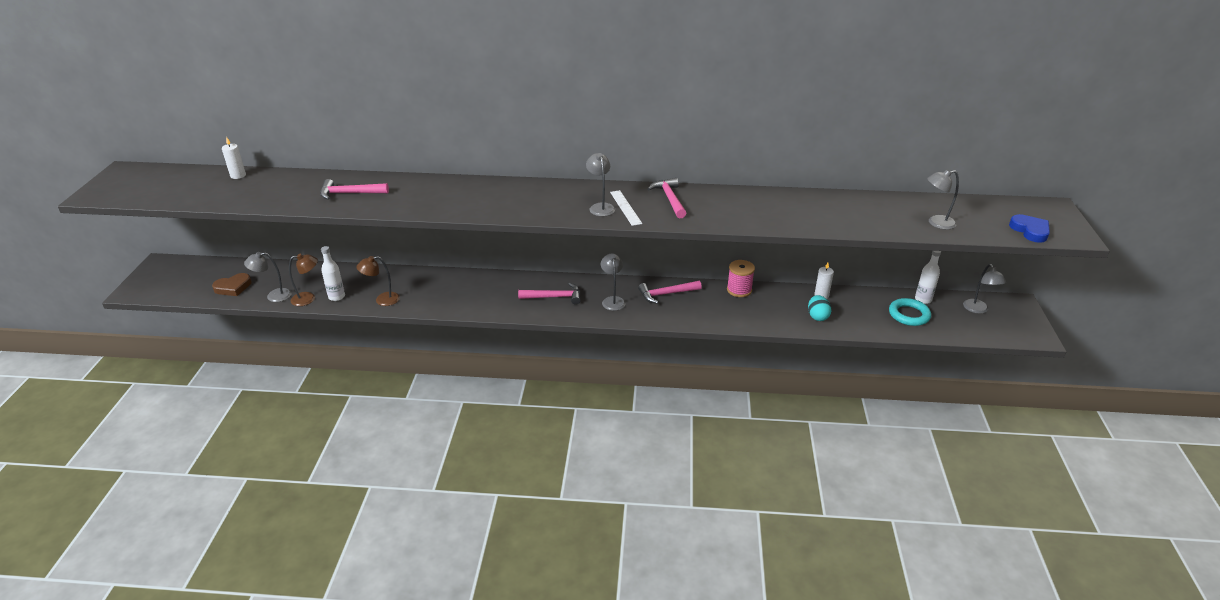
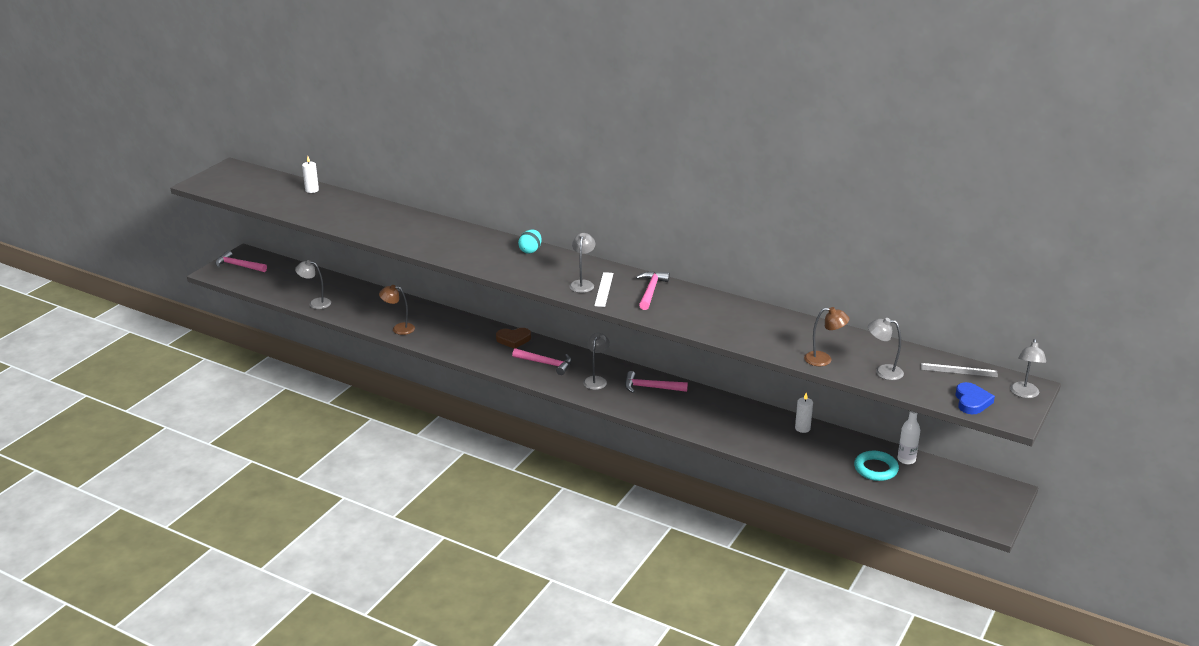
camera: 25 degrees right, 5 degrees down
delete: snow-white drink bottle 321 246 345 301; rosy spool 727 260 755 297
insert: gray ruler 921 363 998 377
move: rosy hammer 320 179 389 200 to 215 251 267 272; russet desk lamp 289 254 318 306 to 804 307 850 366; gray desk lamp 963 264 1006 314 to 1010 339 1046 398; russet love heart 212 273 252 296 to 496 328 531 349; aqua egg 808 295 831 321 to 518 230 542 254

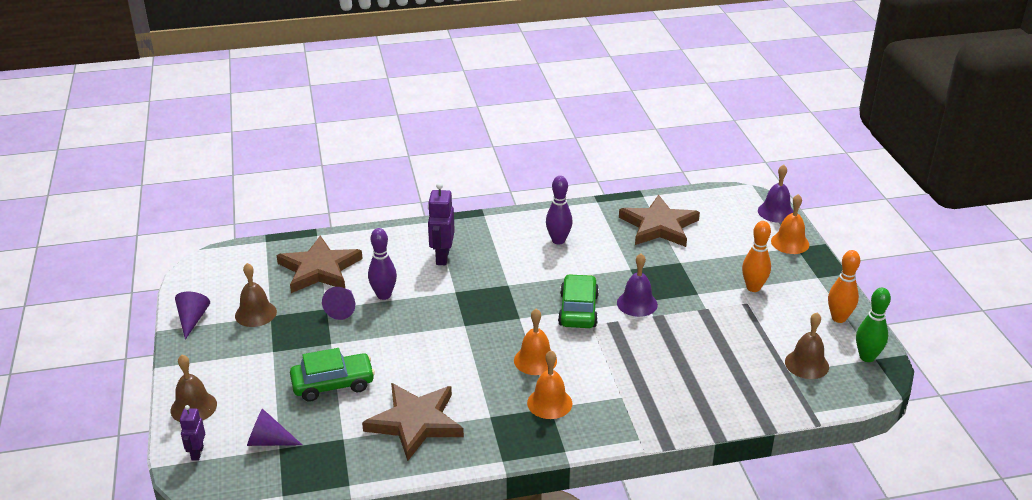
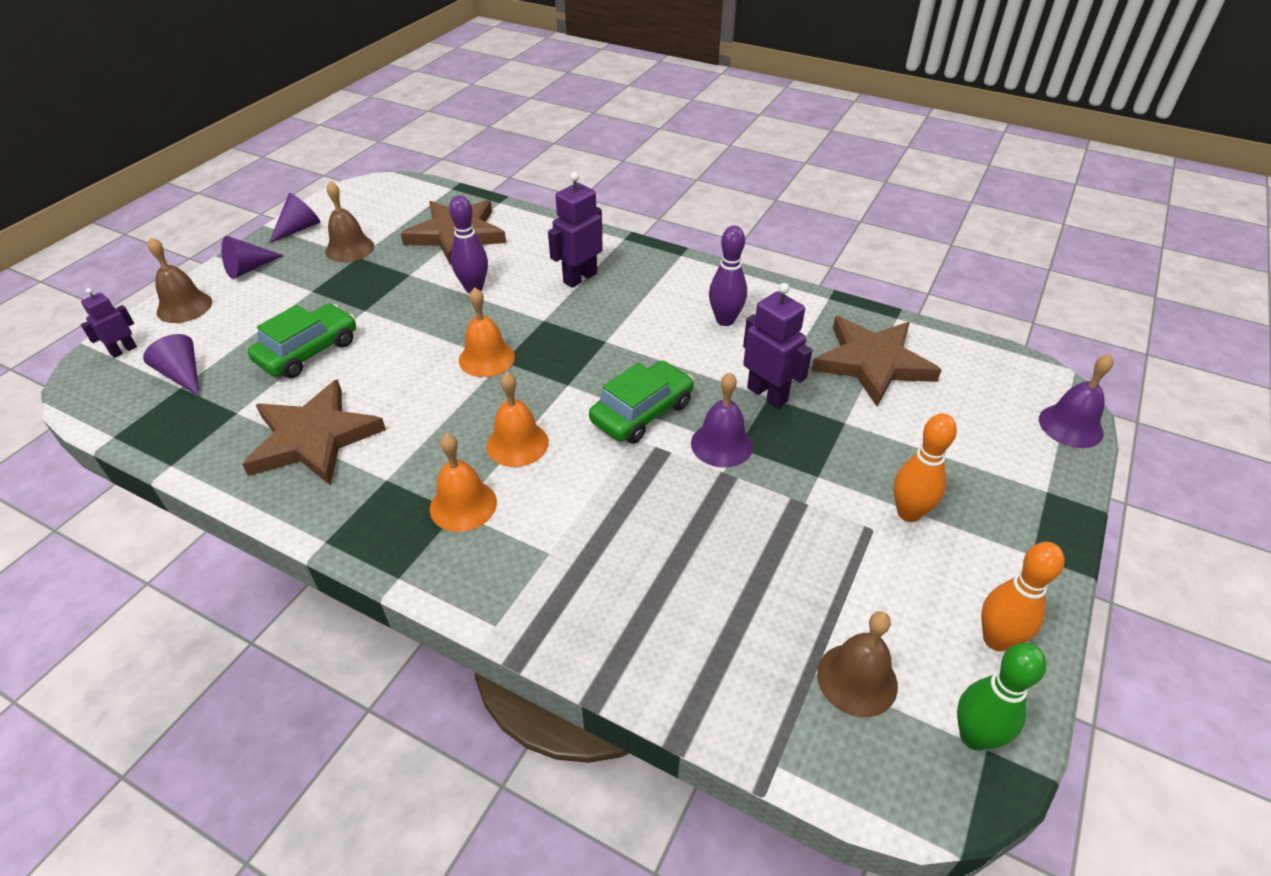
camera: 40 degrees right, 10 degrees up
insert: royal purple toy robot 743 283 812 408
move: bright orange bell 771 194 809 254 to 459 288 515 377; royal purple cone 322 287 355 320 to 221 236 284 279
rotate: green car 290 348 375 402 = 248 304 356 378 75 degrees counterclockwise

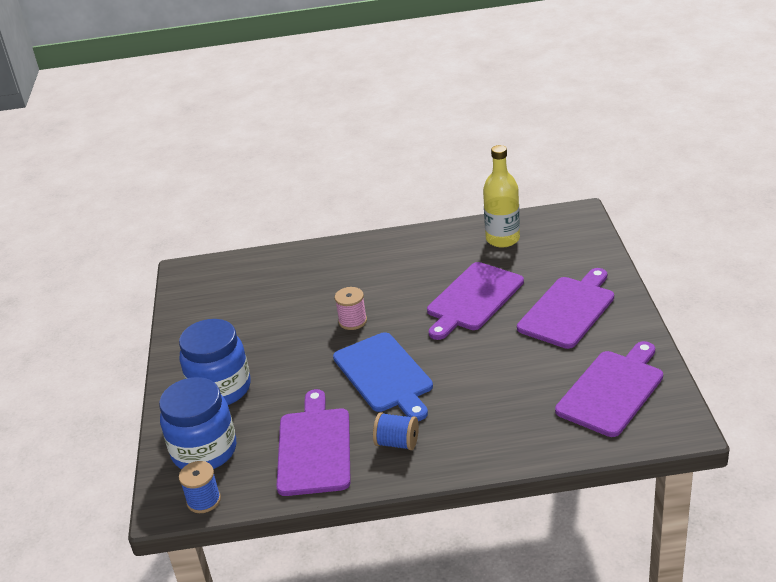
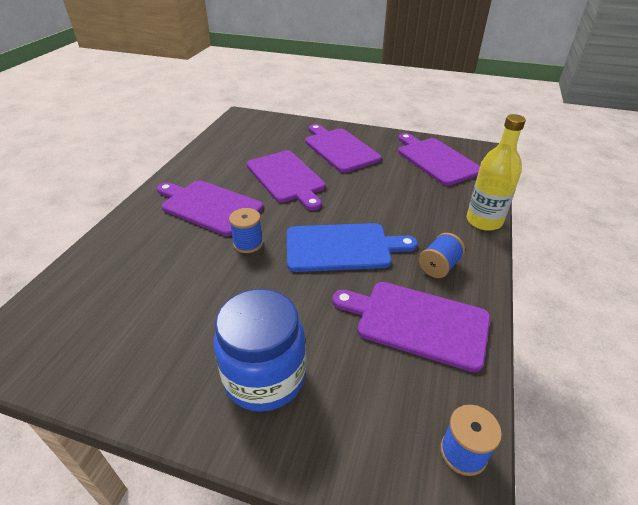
camera: 70 degrees left, 5 degrees up
delete: blue jam jar 159 377 236 469
insert: royal purple cutting board 157 180 263 236
move: golden drink bottle 483 145 520 248 to 467 114 526 231
recolor: rosy spool 335 287 367 330 to blue spool 229 208 263 253

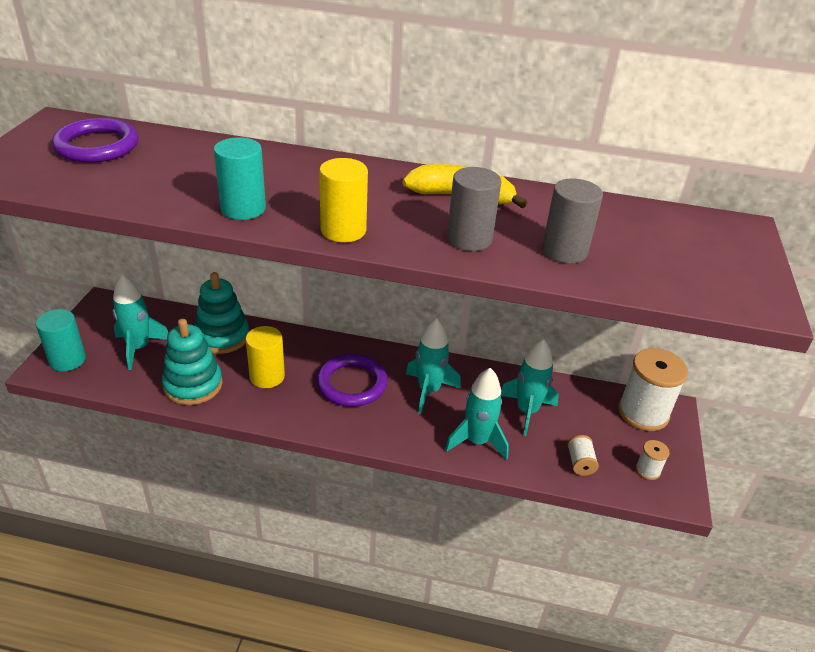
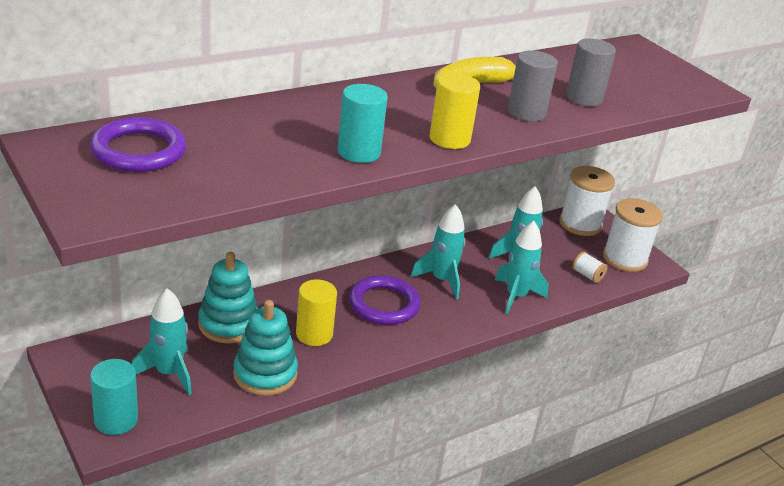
camera: 45 degrees left, 5 degrees down
resize: snow-white spool 636 440 670 480 = 603 198 663 272 x2.20

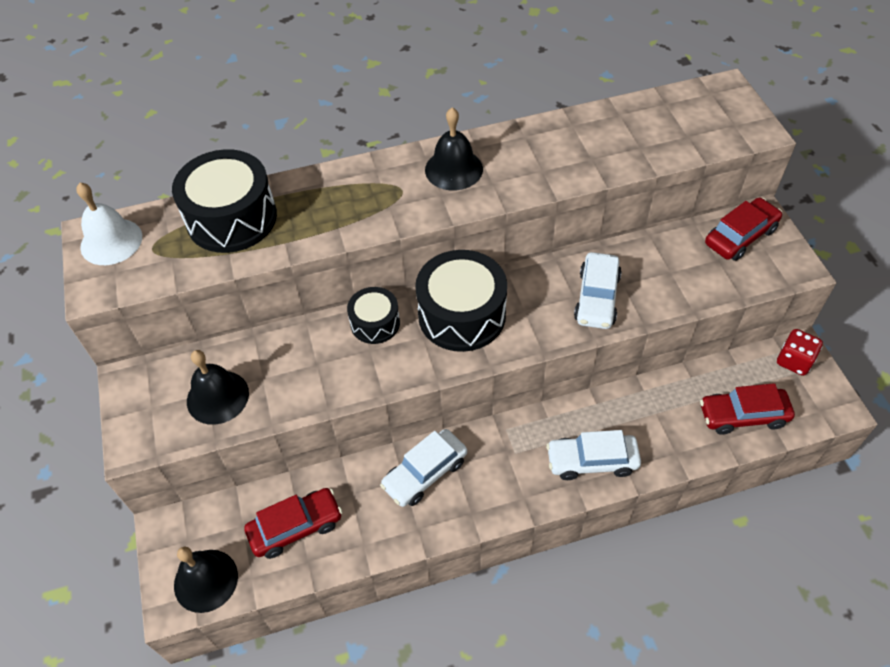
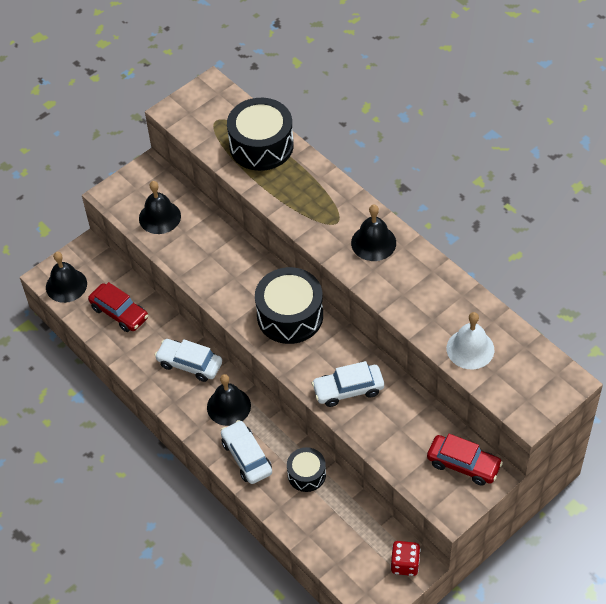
camera: 65 degrees right, 0 degrees up
delete: crimson car 700 383 795 435
insert: black bell 207 374 251 426
move: snow-white bell 76 182 142 265 to 447 312 494 369; black toy drum 347 287 400 344 to 287 447 326 492

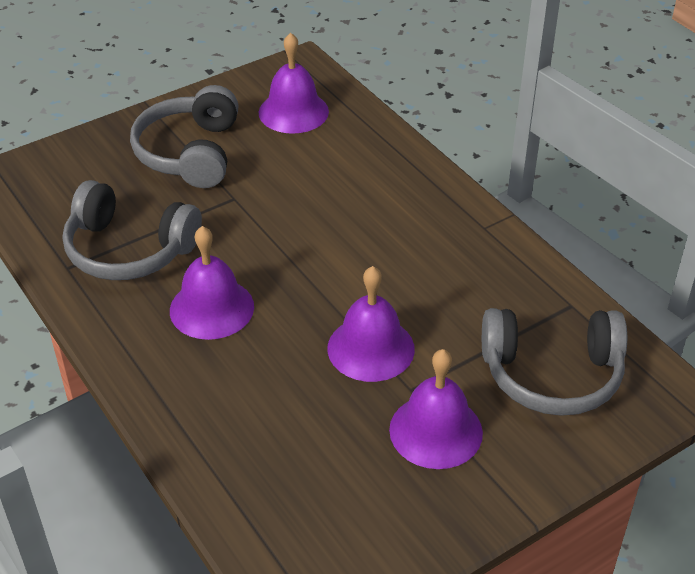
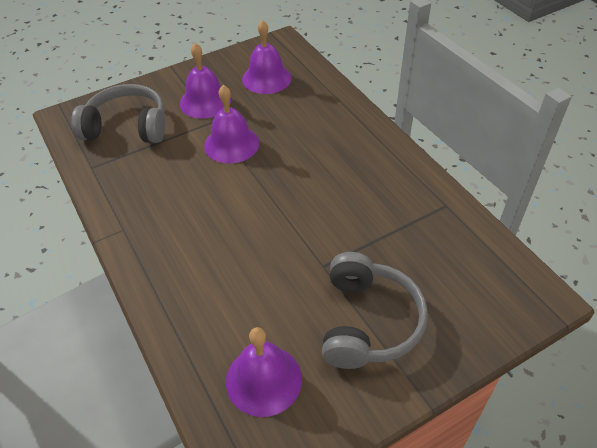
camera: 175 degrees left, 5 degrees up
delete: gray headset 63 180 202 280
move: royal purple bell 170 226 254 340 to 242 20 292 94

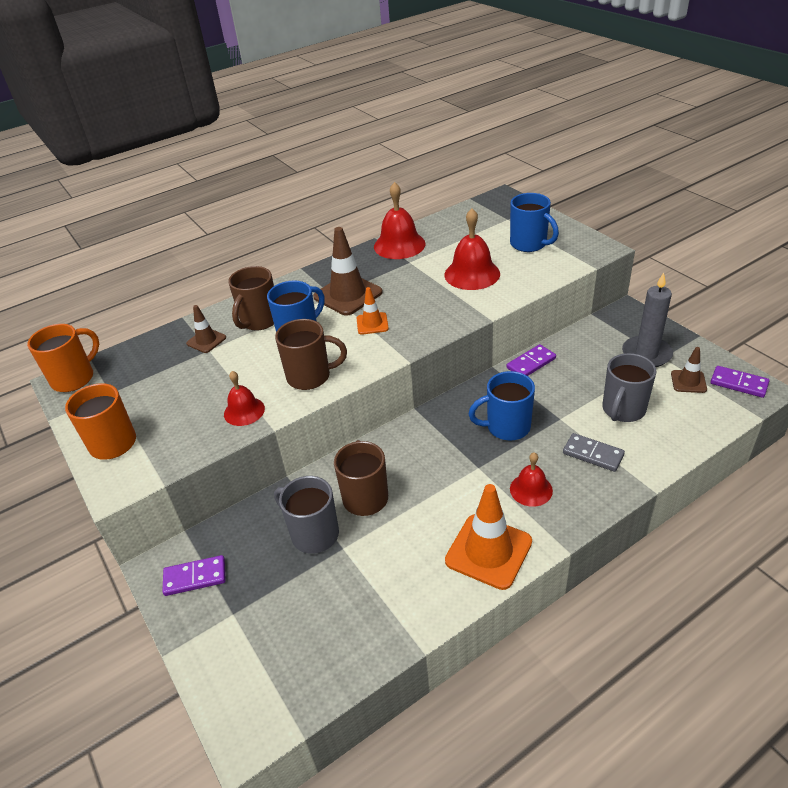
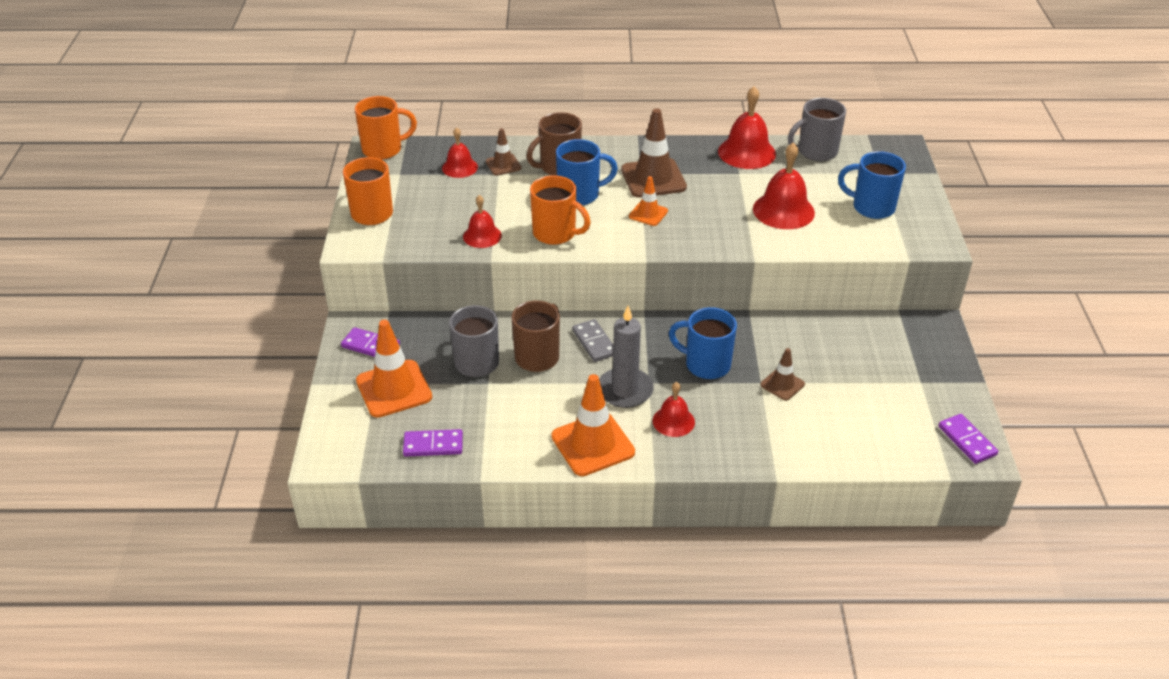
camera: 30 degrees right, 0 degrees up
insert: crimson bell 442 127 478 178; bright orange traffic cone 356 320 432 418
move: gray candle 622 273 673 367 to 599 306 654 408; royal purple domino piece 507 344 556 376 to 403 429 463 457; russet traffic cone 671 347 707 393 to 760 348 805 401; gray mug 602 353 656 422 to 788 98 846 161; gray domino piece 563 433 625 472 to 572 319 613 362
recolor: russet mug 275 319 347 390 to bright orange mug 530 175 591 245
rotate: blue mug 510 193 559 252 = 838 151 906 219 120 degrees clockwise

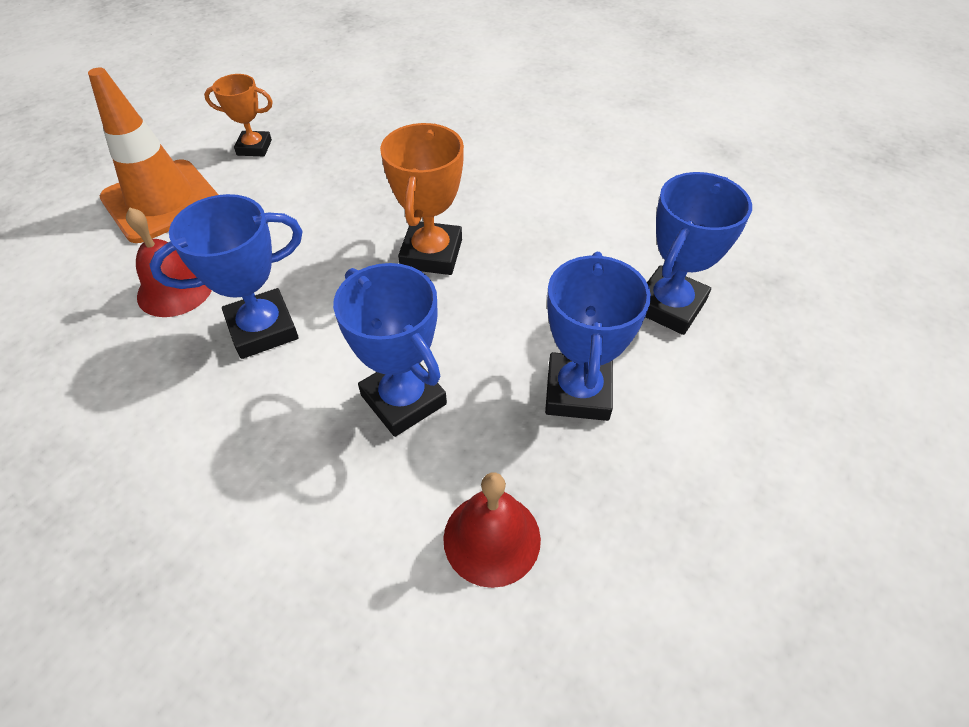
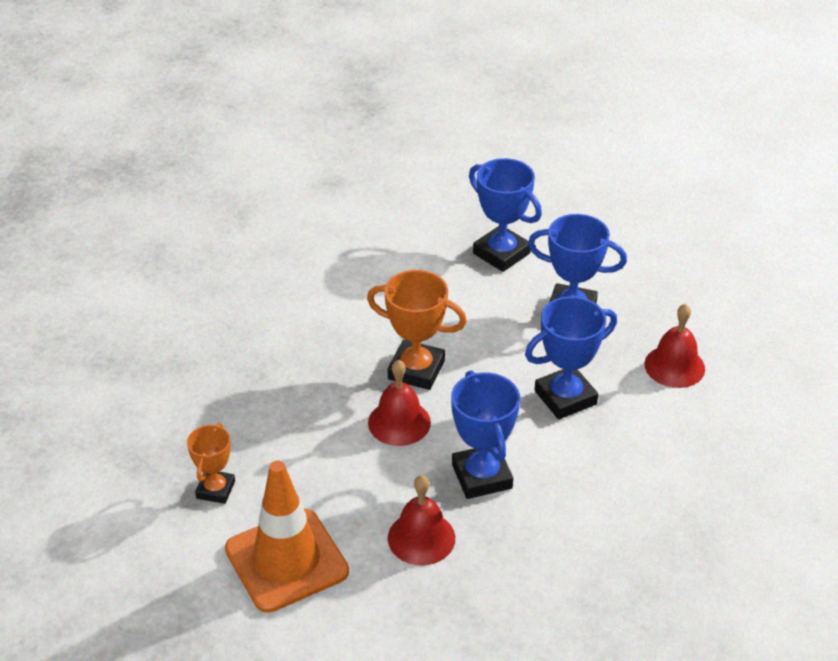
camera: 80 degrees left, 10 degrees down
insert: crimson bell 368 360 431 446

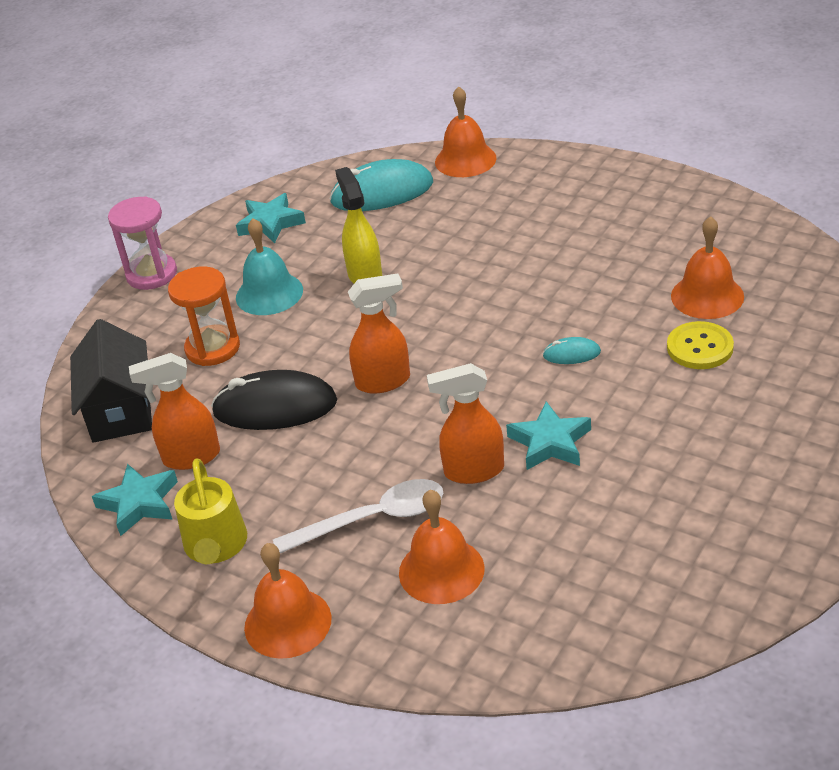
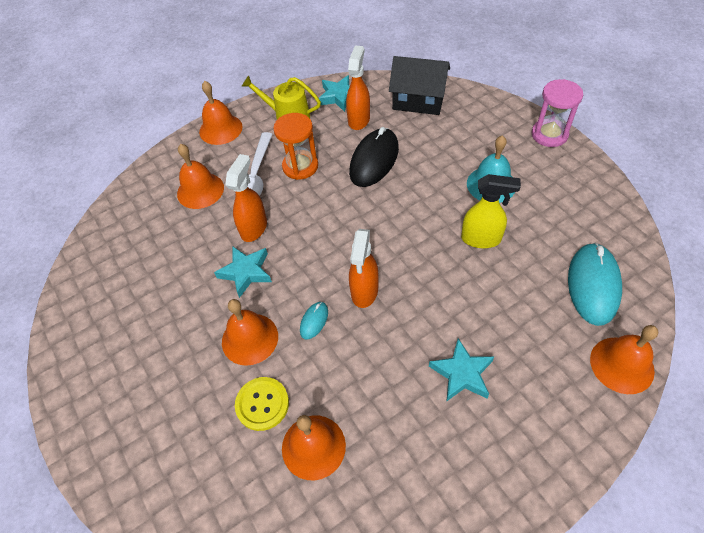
camera: 115 degrees right, 15 degrees up
insert: bright orange bell 222 299 278 366
move: aqua five-pointed star 236 193 306 244 to 429 338 494 402; bright orange sandglass 168 266 240 366 to 273 113 318 180; bright orange sprayer 348 273 410 394 to 349 229 379 308

